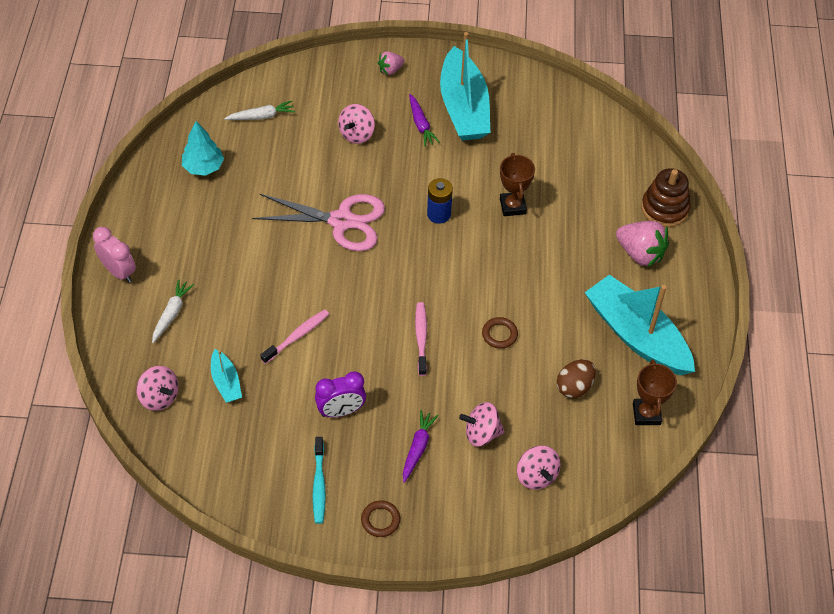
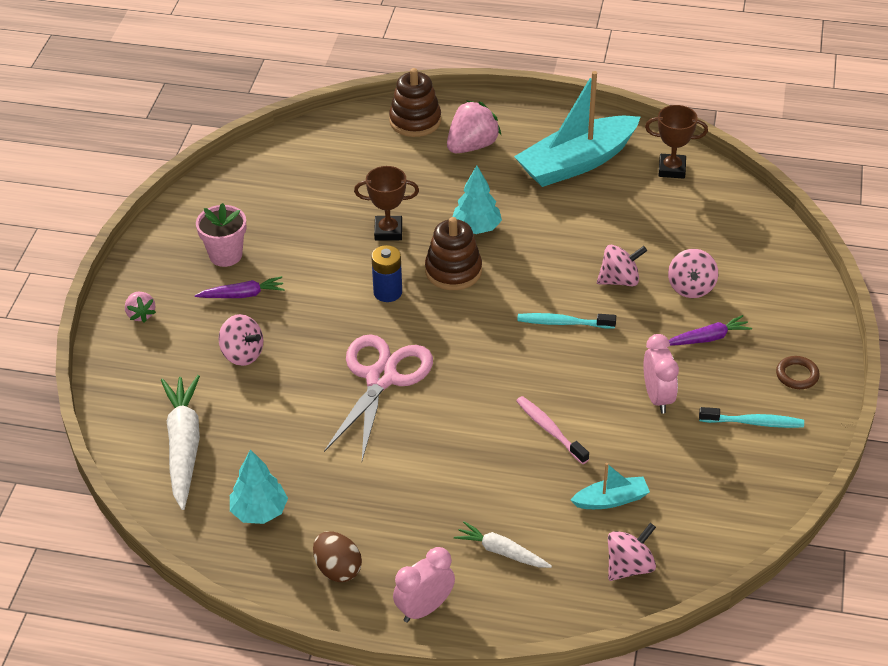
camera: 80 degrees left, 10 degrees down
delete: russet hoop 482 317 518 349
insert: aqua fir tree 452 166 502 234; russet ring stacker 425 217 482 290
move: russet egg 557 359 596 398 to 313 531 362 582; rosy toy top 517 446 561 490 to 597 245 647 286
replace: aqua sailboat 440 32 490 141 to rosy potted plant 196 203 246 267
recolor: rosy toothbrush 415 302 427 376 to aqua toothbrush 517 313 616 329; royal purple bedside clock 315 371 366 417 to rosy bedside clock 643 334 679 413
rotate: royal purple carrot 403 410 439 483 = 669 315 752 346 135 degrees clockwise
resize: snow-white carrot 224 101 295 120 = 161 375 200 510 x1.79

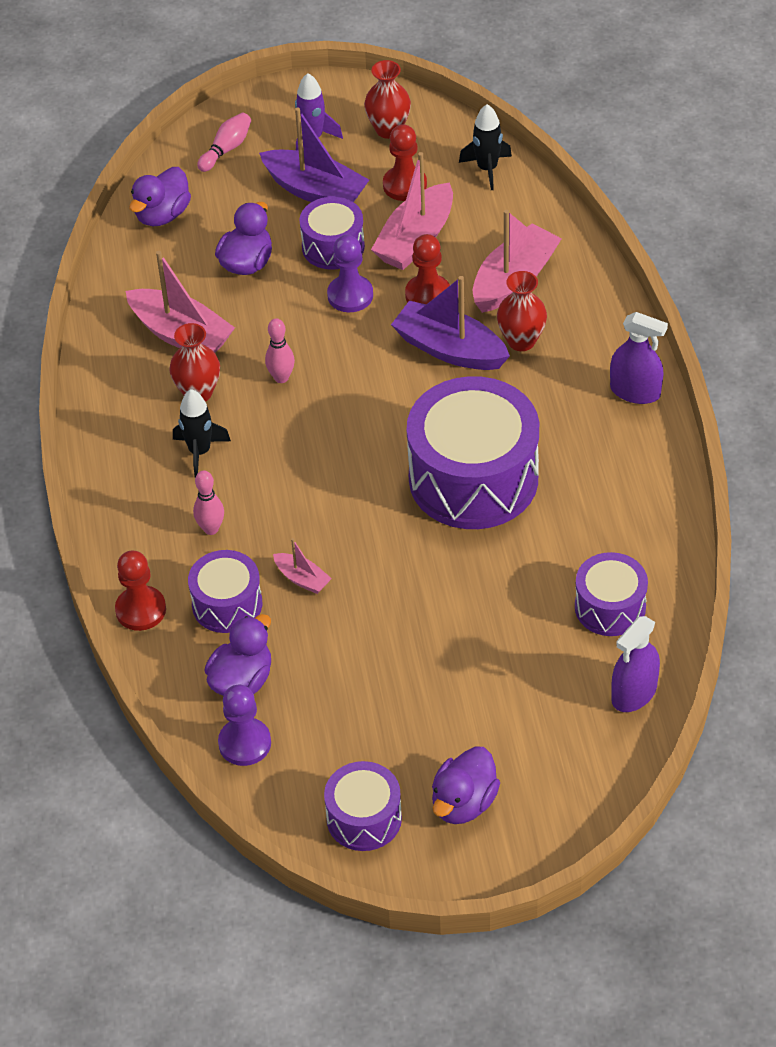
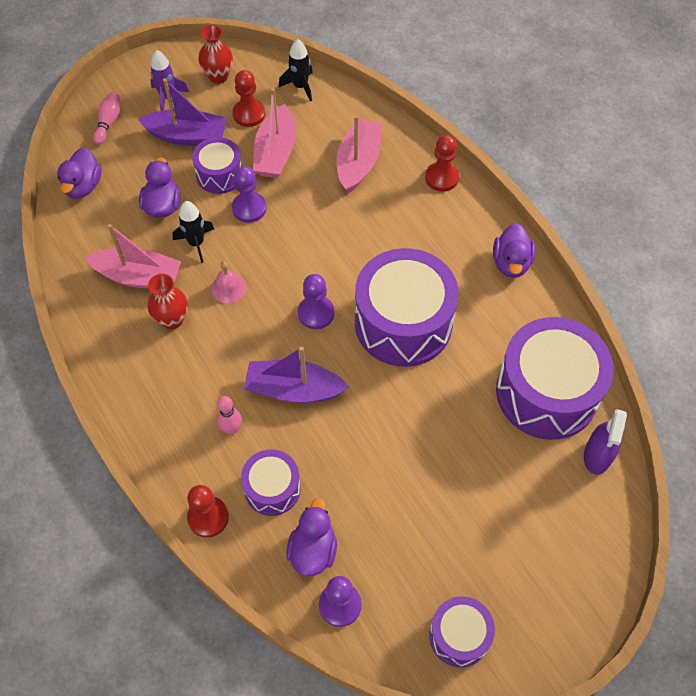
camera: 25 degrees left, 10 degrees up
delete: crimson tall vase 497 271 547 351; royal purple sprayer 610 312 668 404; rosy sailboat 273 538 332 594
insert: royal purple chess pawn 298 274 334 329
move: crimson chess pawn 405 234 450 304 to 425 135 459 192; royal purple sailboat 391 276 510 370 to 244 347 349 403; black rocket 173 389 231 478 to 173 201 214 263; royal purple rubber duck 432 746 500 824 to 493 223 535 278
replace: rosy bowling pin 265 318 295 383 to rosy bell 211 261 247 303
resize: royal purple toy drum 575 552 648 636 = 496 317 614 440 x1.91

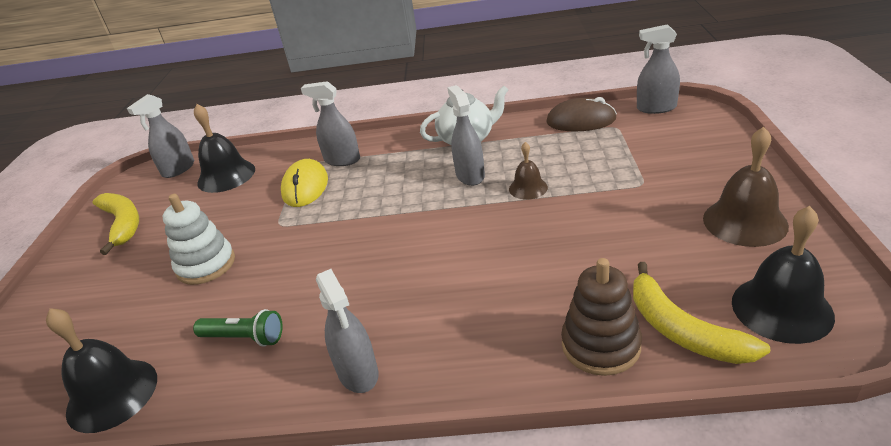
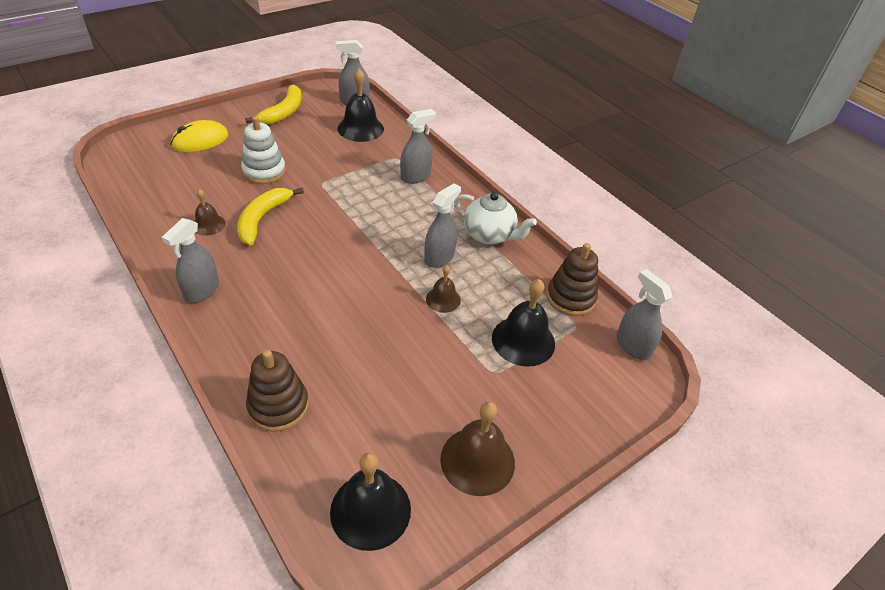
camera: 45 degrees right, 10 degrees up
move: golden computer mouse 281 159 328 207 to 170 120 228 152; golden banana 633 262 770 364 to 237 188 304 245; black bell 46 308 157 433 to 492 279 555 367
replace: russet computer mouse 546 97 617 131 to russet ring stacker 546 243 598 316; green torch 193 309 283 347 to russet bell 194 189 226 236
rotate: gray sprayer 301 81 360 166 = 400 109 436 184 75 degrees clockwise

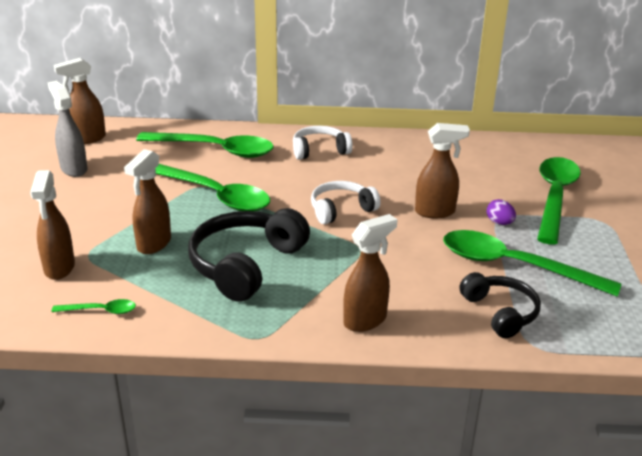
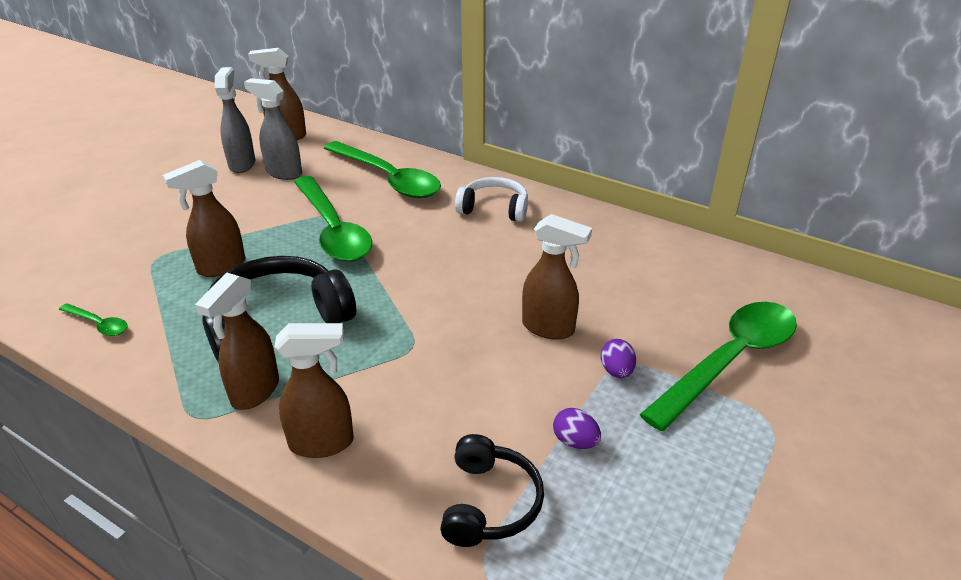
camera: 30 degrees right, 5 degrees up
delete: snow-white headset 311 181 381 224
insert: gray sprayer 244 78 302 180
move: russet sprayer 30 170 75 280 to 195 272 279 410
replace: green tablespoon 443 230 622 297 to royal purple egg 553 408 601 449

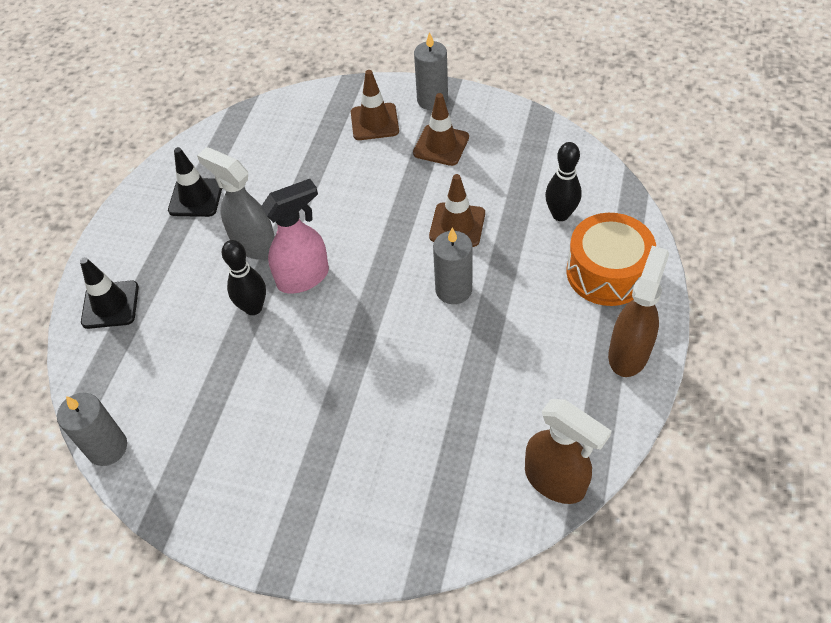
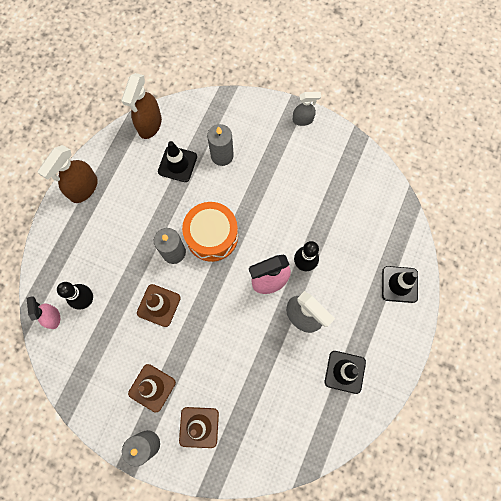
camera: 175 degrees left, 20 degrees up
insert: gray sprayer 293 92 321 126; black traffic cone 158 141 197 182; rosy sprayer 27 296 60 329
move: bright orange toy drum 567 213 656 306 to 182 202 238 262; gray candle 57 393 127 466 to 207 124 234 166
rotate: russet sprayer 525 399 612 504 = 121 73 162 139 120 degrees counterclockwise

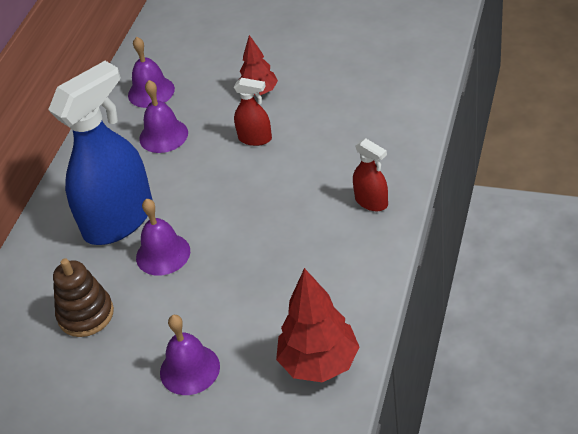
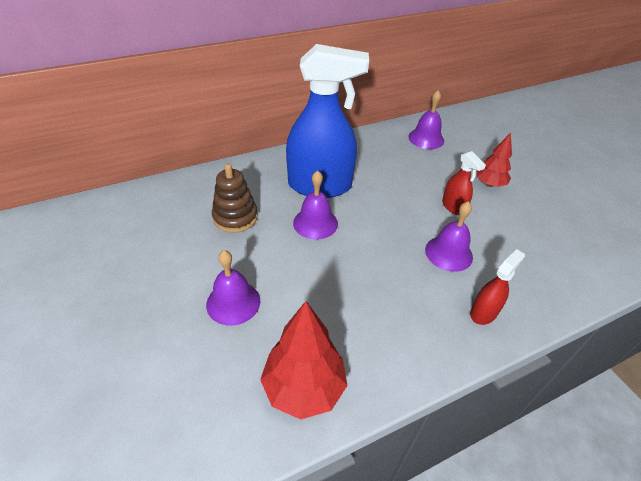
camera: 40 degrees right, 0 degrees up
move: royal purple bell 139 80 188 153 to 425 201 473 272
rotate: crimson sprayer 353 138 388 211 = 470 249 525 325 135 degrees counterclockwise

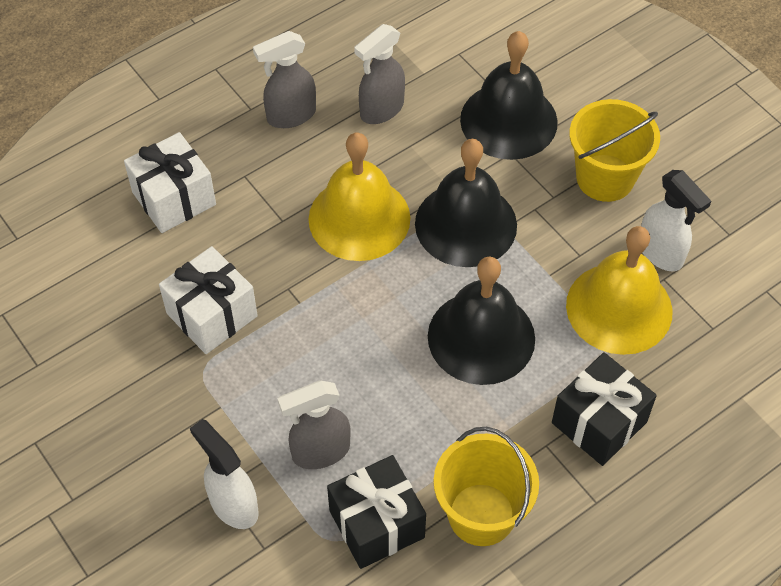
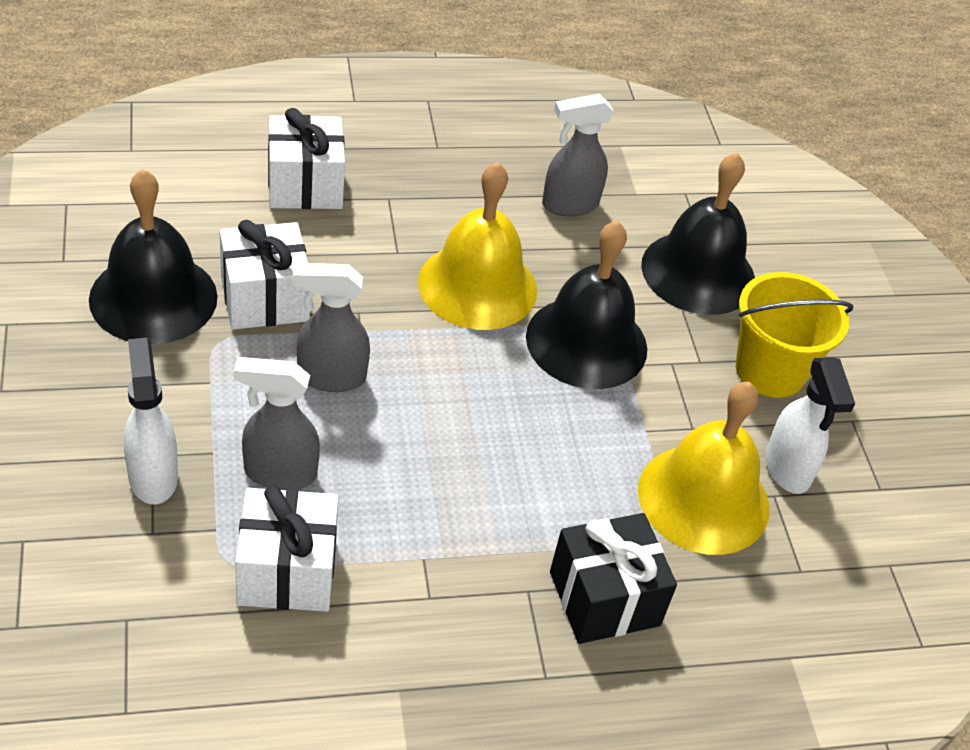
camera: 20 degrees right, 10 degrees down
delete: golden bucket 434 427 539 546
move: gray sprayer 253 31 316 128 to 293 263 370 392; black bell 428 256 535 385 to 89 169 218 344
recolor: black wrapped gift 327 455 426 569 to snow-white wrapped gift 235 485 339 612

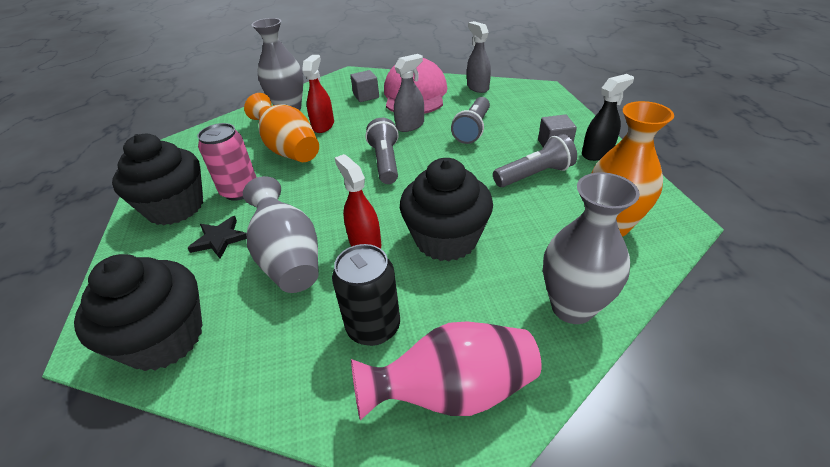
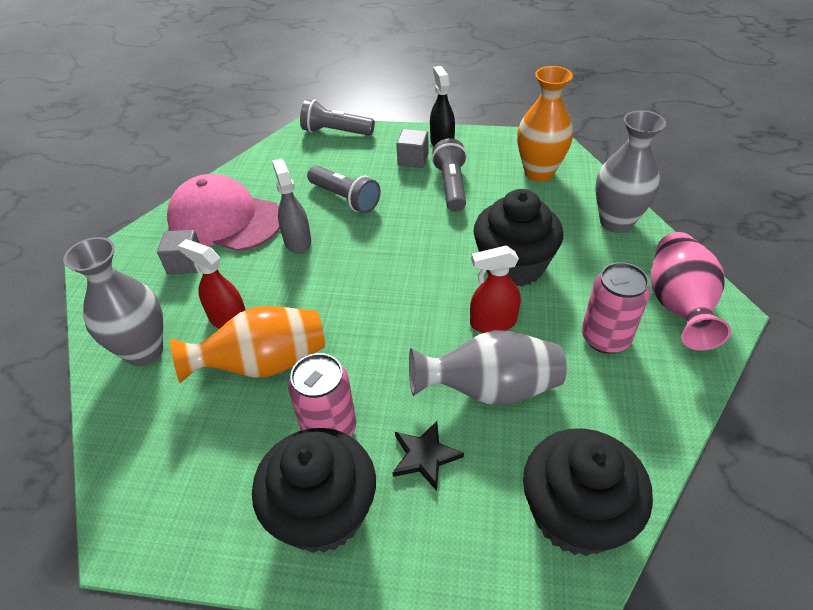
camera: 70 degrees left, 5 degrees up
delete: gray sprayer 467 21 491 93
move: gray torch 365 118 399 184 to 300 99 375 136
recolor: black tin 332 244 400 346 to rosy tin 582 262 650 354

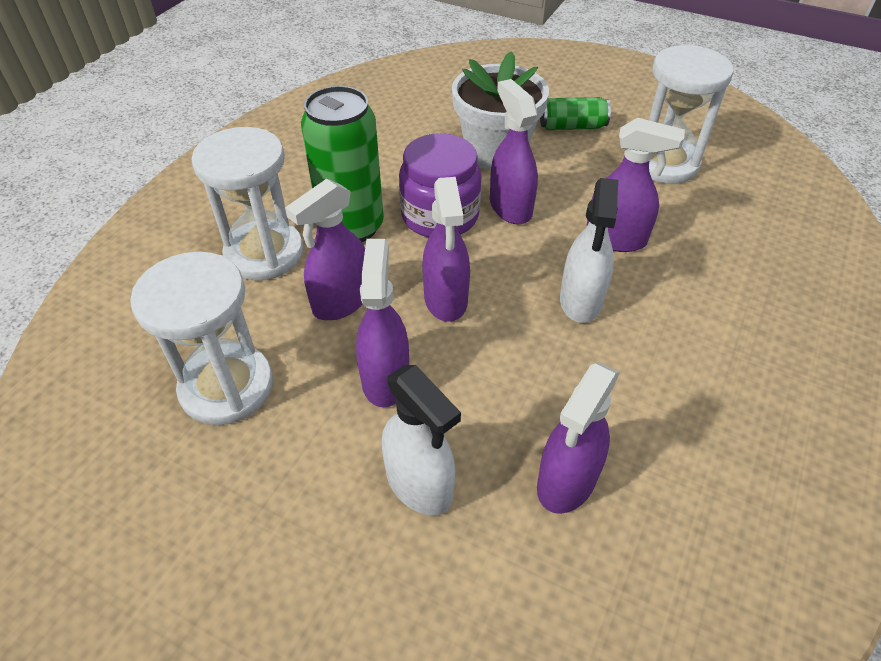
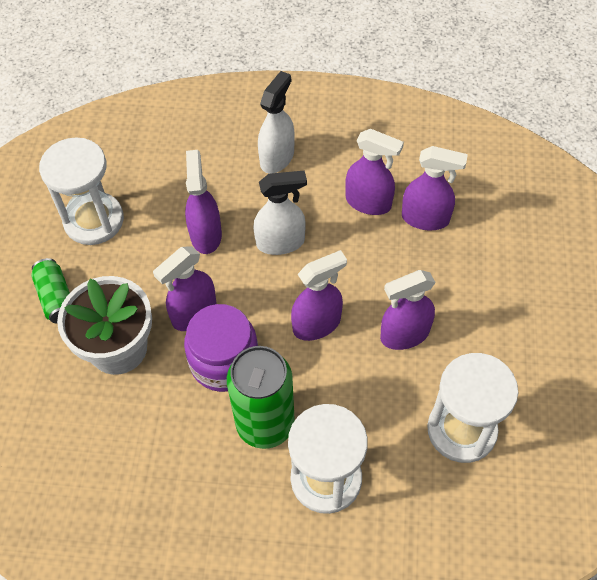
camera: 110 degrees left, 10 degrees up
move: royal purple sprayer 285 179 365 320 to 345 129 404 215; snow-white sprayer 382 365 461 516 to 258 71 295 174

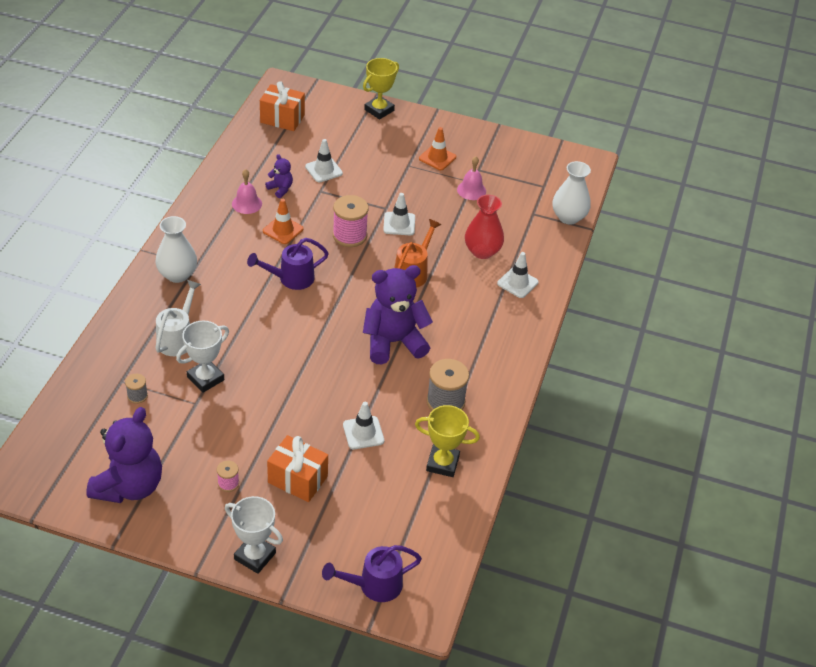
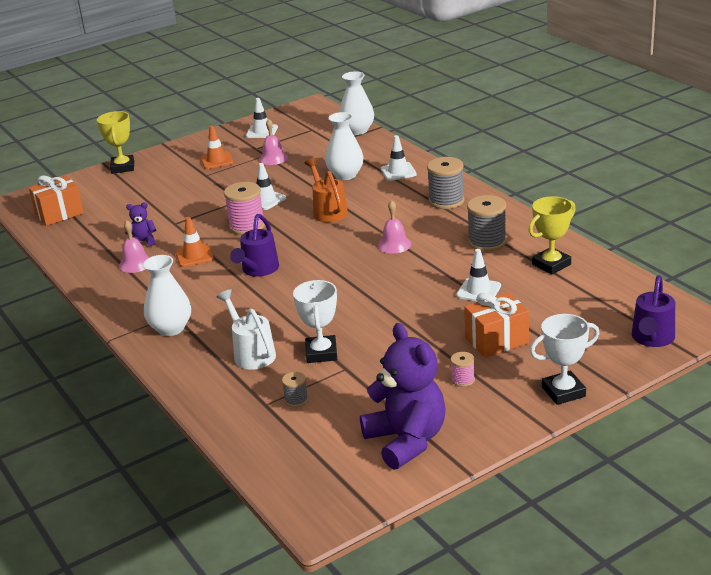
camera: 45 degrees left, 15 degrees down
insert: gray spool 427 157 464 209
move: snow-white traffic cone 305 139 343 182 to 246 98 278 138
replace: royal purple teddy bear 363 265 433 364 to rosy bell 378 200 411 253
recolor: crimson tall vase 465 195 504 259 to snow-white tall vase 325 112 363 180

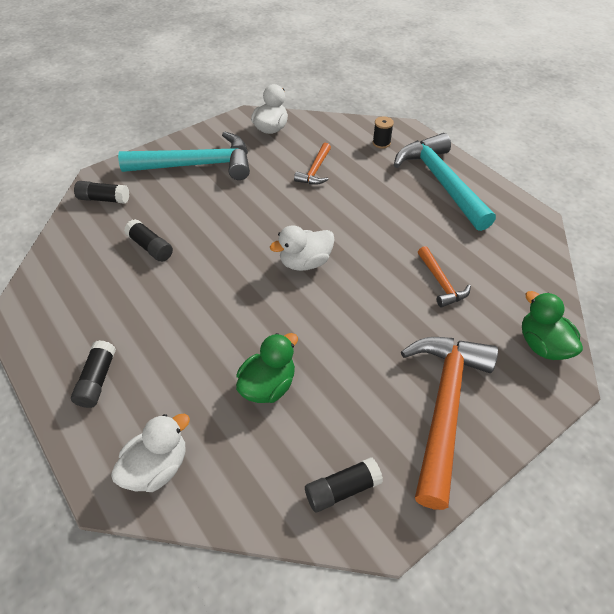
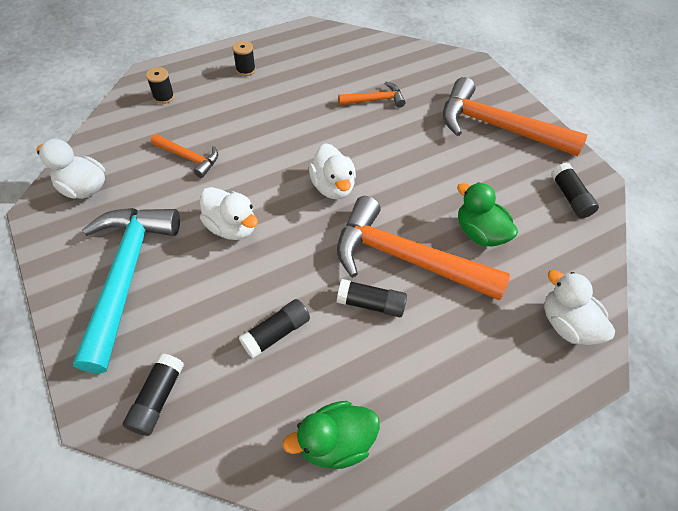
camera: 85 degrees left, 5 degrees up
insert: snow-white rubber duck 200 187 258 240; bright orange hammer 337 196 510 300
move: green rubber duck 522 291 583 360 to 283 401 380 469; black stick of glue 71 340 116 408 to 337 279 407 317
replace: aqua hammer 394 133 496 231 to black spool 232 41 256 76

